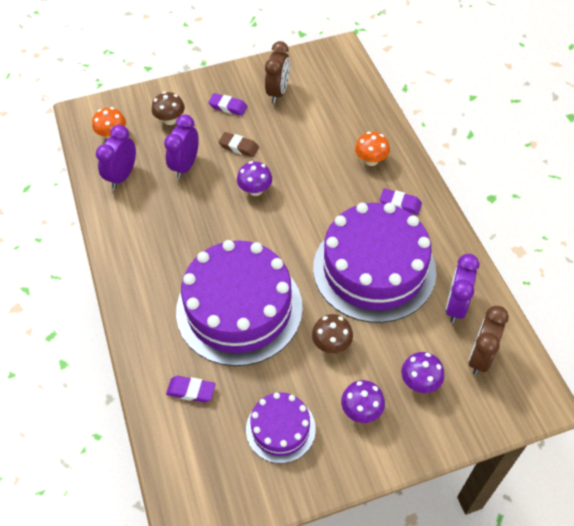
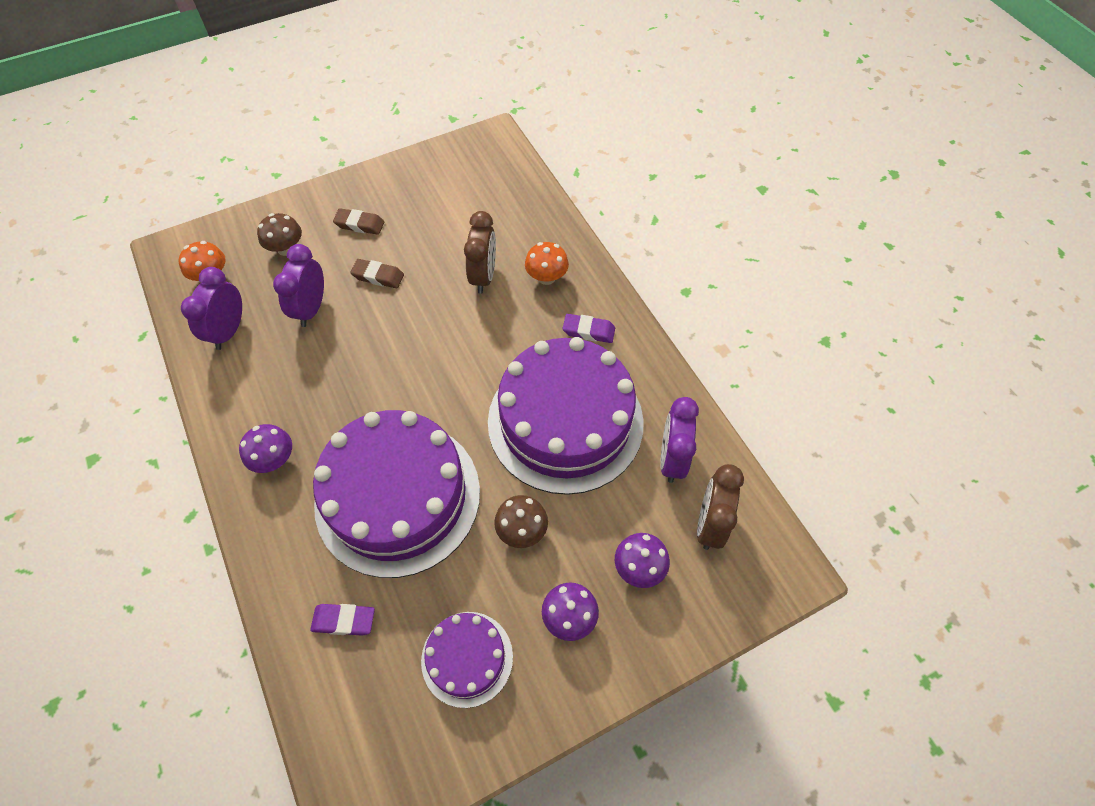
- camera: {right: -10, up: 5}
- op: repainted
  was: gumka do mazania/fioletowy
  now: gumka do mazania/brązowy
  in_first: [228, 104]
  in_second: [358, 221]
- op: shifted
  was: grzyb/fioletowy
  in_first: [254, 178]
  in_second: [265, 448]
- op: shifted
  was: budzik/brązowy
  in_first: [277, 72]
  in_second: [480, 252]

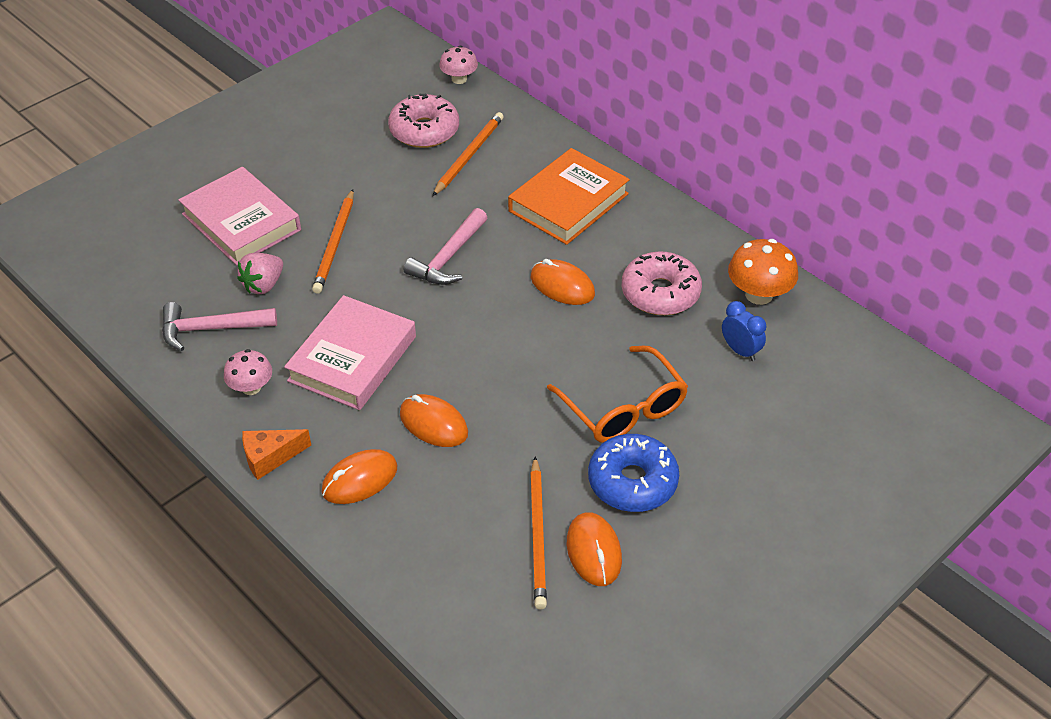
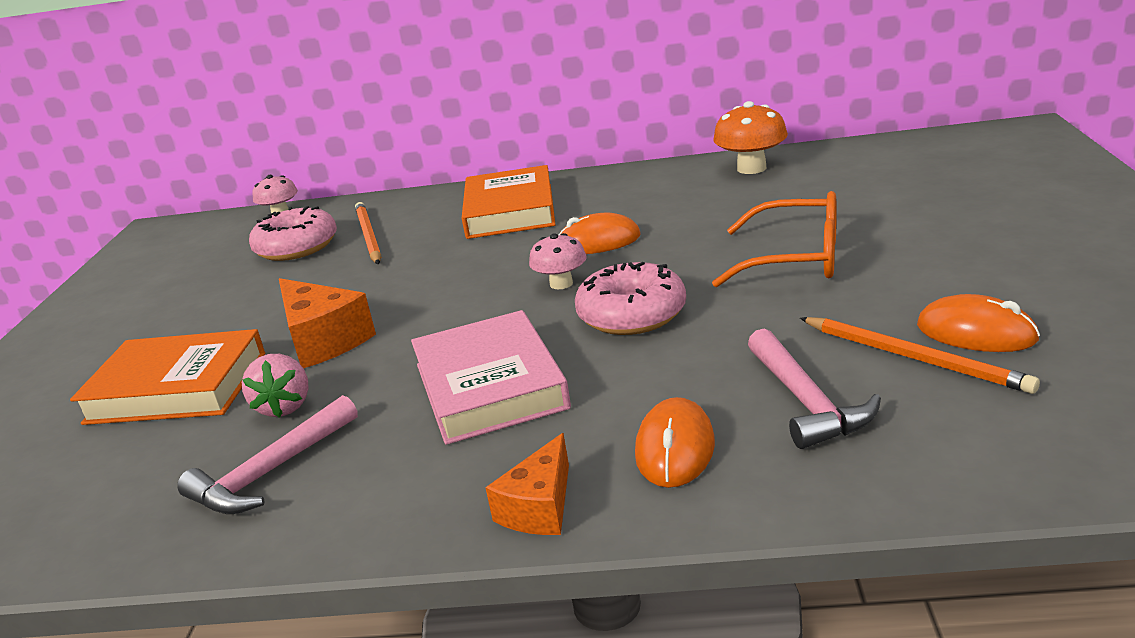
- camera: {right: -40, up: -20}
- op: repainted
  was: książka/różowy
  now: książka/pomarańczowy
  in_first: [239, 216]
  in_second: [167, 377]
- op: shifted
  was: grzyb/różowy
  in_first: [248, 372]
  in_second: [558, 261]
- op: swapped
  was: ołówek/pomarańczowy
  now: ser/pomarańczowy
  in_first: [333, 241]
  in_second: [327, 323]
- op: gone
  was: myszka/pomarańczowy
  in_first: [434, 420]
- op: shifted
  was: młotek/różowy
  in_first: [446, 246]
  in_second: [814, 389]
- op: gone
  was: donut/niebieski
  in_first: [633, 473]
- op: shifted
  was: donut/różowy
  in_first: [662, 283]
  in_second: [630, 298]
- op: gone
  was: budzik/niebieski
  in_first: [744, 331]

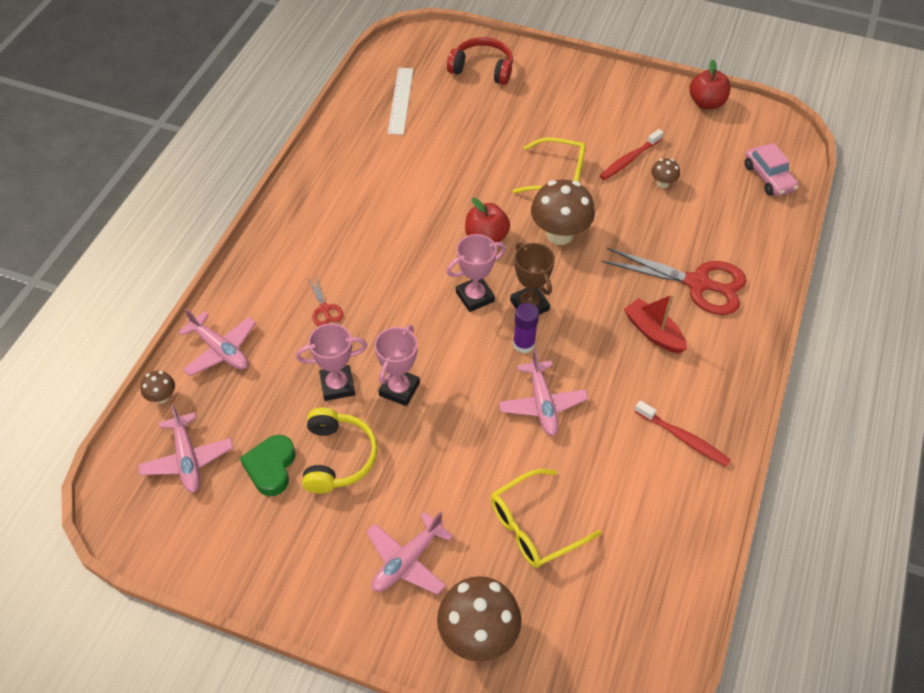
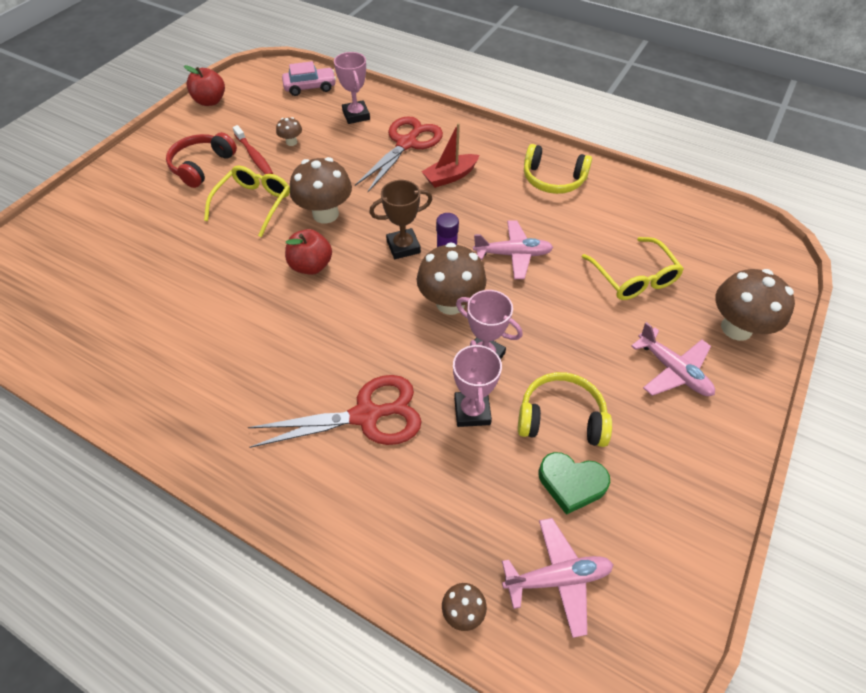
- camera: {right: -80, up: 0}
- op: gone
  was: samolot/różowy
  in_first: [217, 342]
- op: scaled
  was: nożyczki/czerwony
  in_first: [325, 301]
  in_second: [335, 411]
  ratio: 2.22
- op: gone
  was: linijka/biały
  in_first: [400, 101]
- op: shifted
  was: puchar/różowy
  in_first: [476, 273]
  in_second: [352, 88]
- op: shifted
  was: słuchawki/czerwony
  in_first: [480, 61]
  in_second: [201, 160]
- op: swapped
  was: szczoteczka do zębów/czerwony
  now: słuchawki/żółty
  in_first: [682, 433]
  in_second: [558, 169]
- op: new
  now: grzyb/brązowy
  in_second: [452, 279]

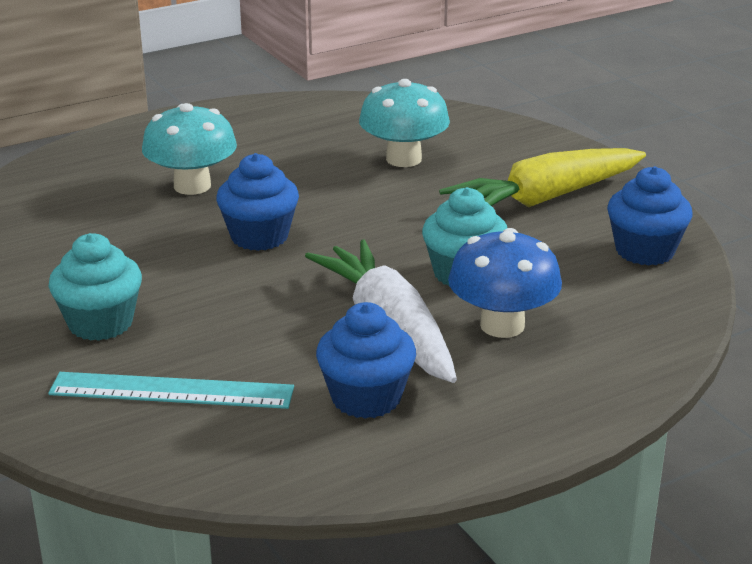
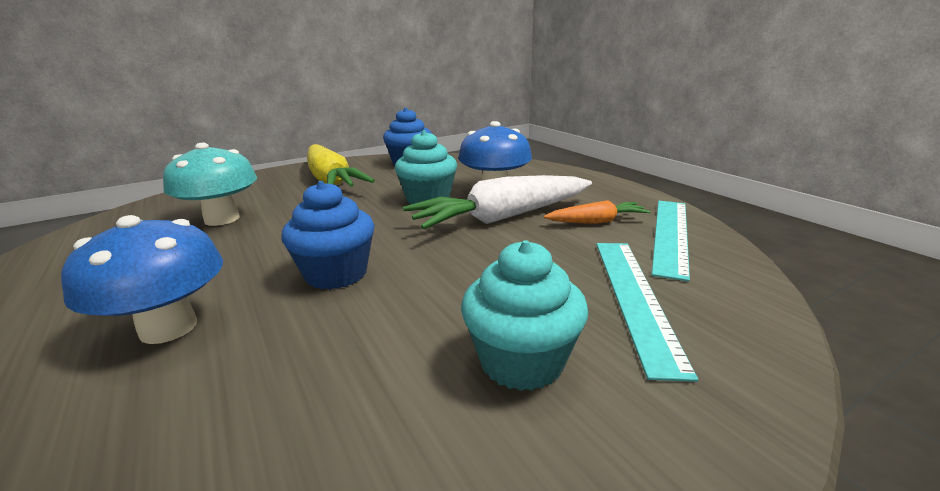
- camera: {right: -90, up: -5}
- op: repainted
  was: grzyb/turkusowy
  now: grzyb/niebieski
  in_first: [189, 149]
  in_second: [142, 279]
- op: swapped
  was: muffinka/niebieski
  now: marchewka/pomarańczowy
  in_first: [366, 360]
  in_second: [597, 212]
- op: new
  now: linijka/turkusowy
  in_second: [671, 241]

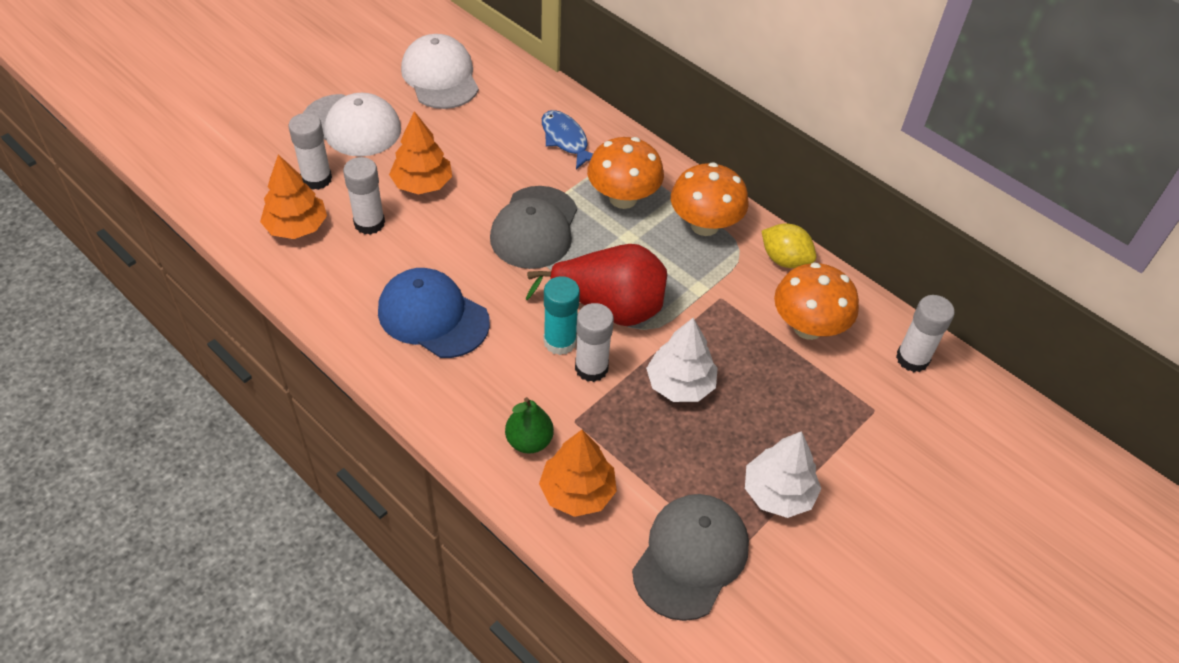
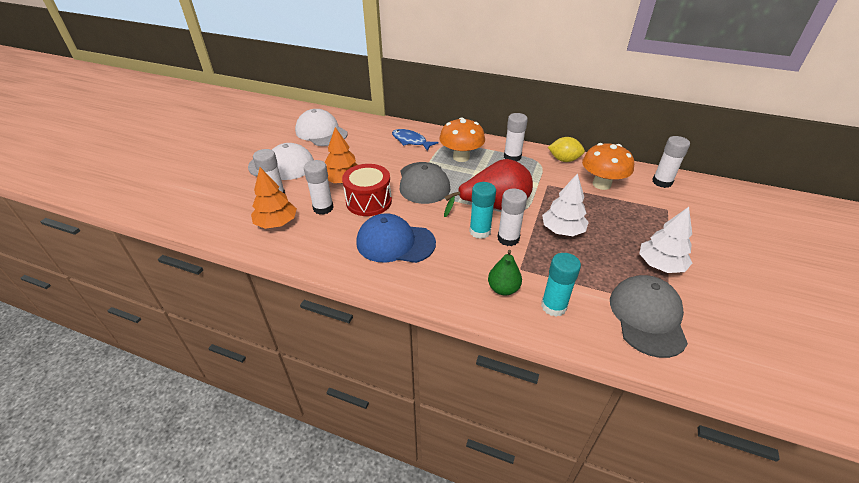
- camera: {right: -20, up: -10}
- op: swapped
  was: drzewko/pomarańczowy
  now: klej w sztyfcie/turkusowy
  in_first: [578, 473]
  in_second: [561, 285]
- op: swapped
  was: grzyb/pomarańczowy
  now: klej w sztyfcie/biały
  in_first: [710, 199]
  in_second: [516, 137]
- op: new
  now: bęben/czerwony
  in_second: [367, 190]

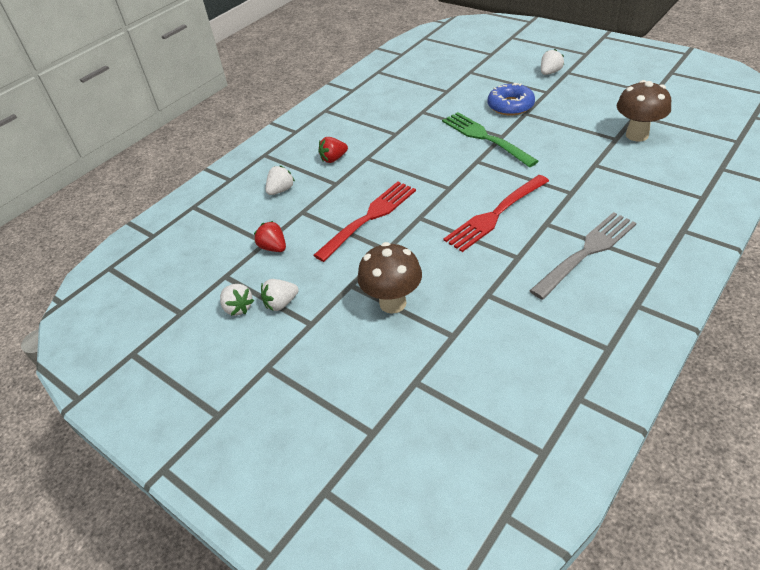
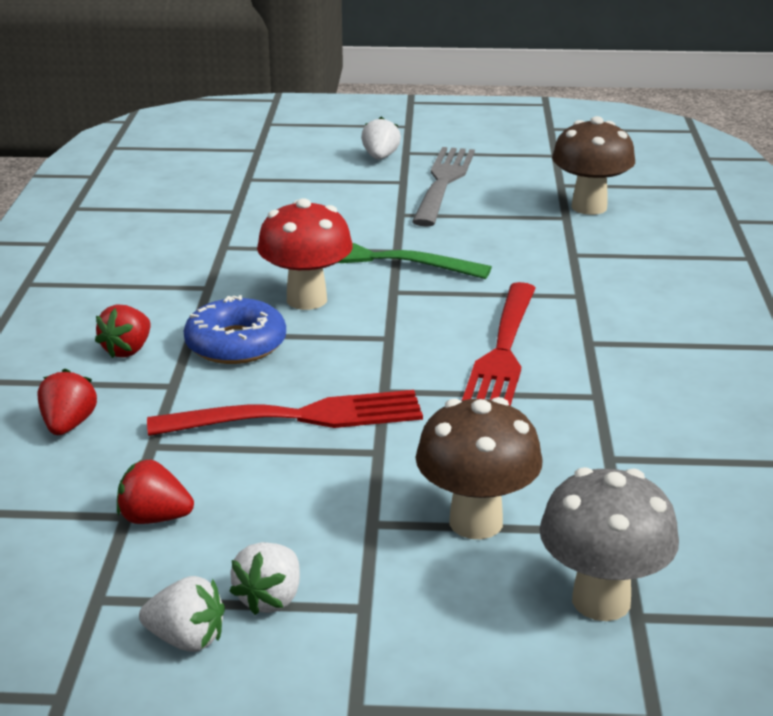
- camera: {right: -40, up: -15}
- op: repainted
  was: truskawka/biały
  now: truskawka/czerwony
  in_first: [280, 180]
  in_second: [67, 401]
- op: rotated
  was: widelec/czerwony
  in_first: [364, 222]
  in_second: [285, 413]
  clockwise: 75
- op: shifted
  was: donut/niebieski
  in_first: [511, 99]
  in_second: [235, 329]
- op: shifted
  was: widelec/szary
  in_first: [583, 256]
  in_second: [443, 187]
- op: new
  now: grzyb/czerwony
  in_second: [305, 254]
- op: new
  now: grzyb/szary
  in_second: [609, 544]

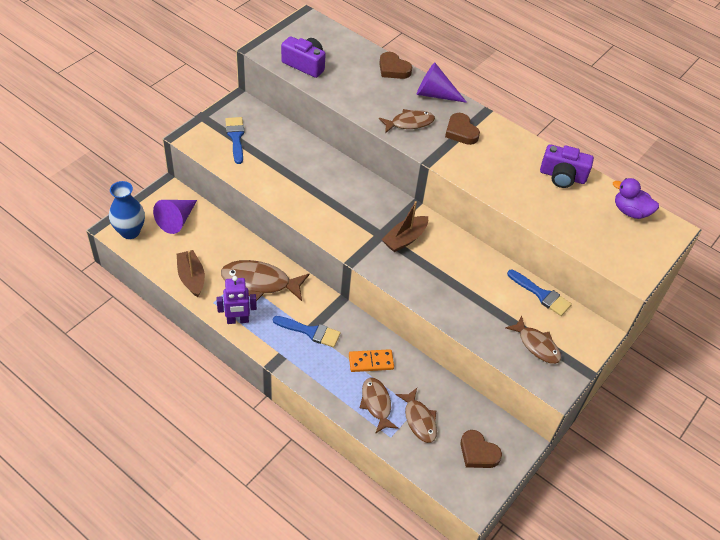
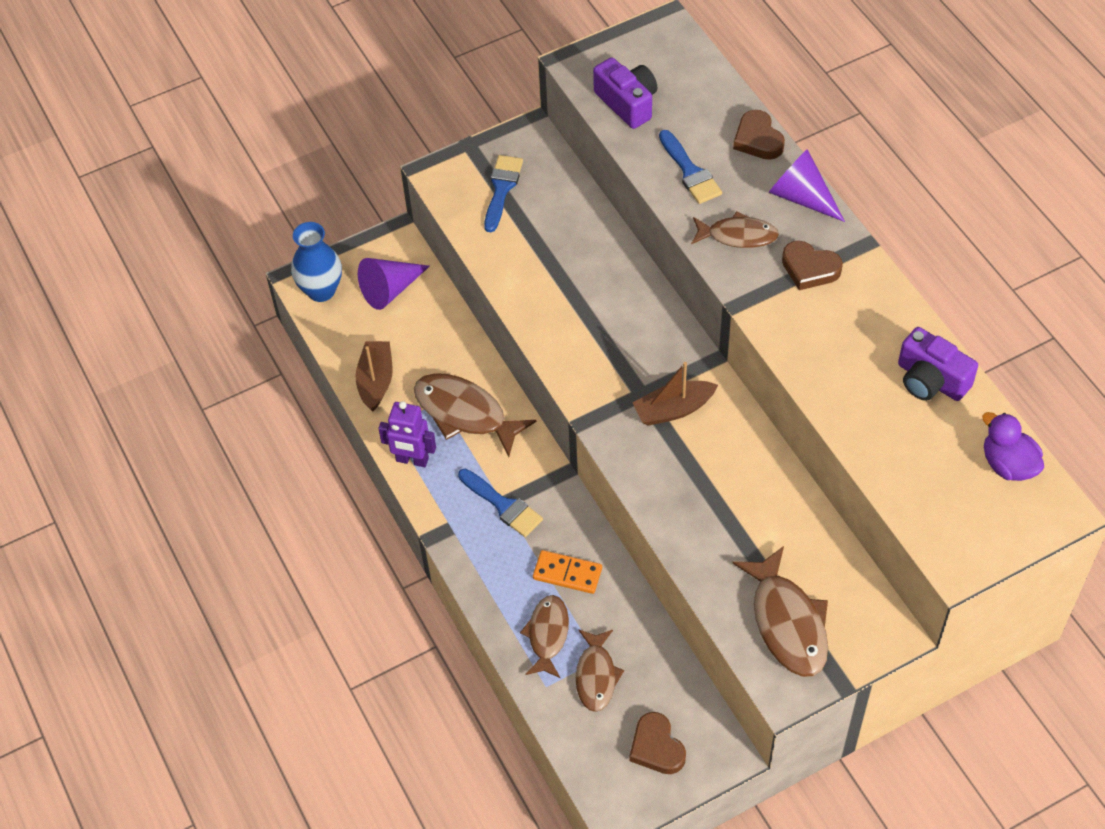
- camera: {right: 30, up: 5}
- op: rotated
  was: serce/brązowy
  in_first: [462, 129]
  in_second: [812, 265]
  clockwise: -60
- op: scaled
  was: ryba/brązowy
  in_first: [533, 340]
  in_second: [780, 611]
  ratio: 1.55
- op: shifted
  was: pędzel/niebieski
  in_first: [539, 293]
  in_second: [690, 167]

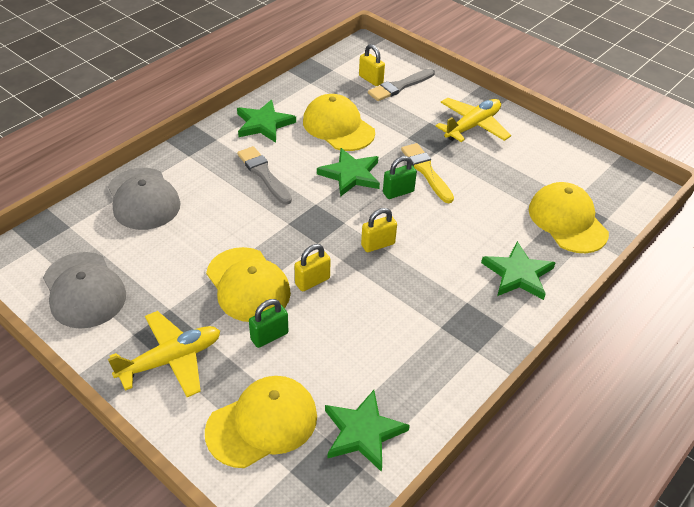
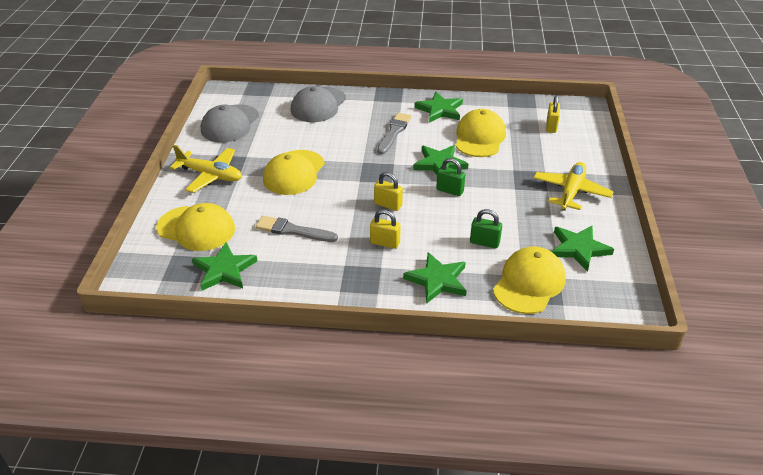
- camera: {right: 55, up: -5}
- op: shifted
  was: kłódka/zielony
  in_first: [268, 323]
  in_second: [486, 229]
- op: shifted
  was: kłódka/żółty
  in_first: [313, 267]
  in_second: [385, 229]
- op: shifted
  was: pędzel/szary
  in_first: [401, 84]
  in_second: [297, 229]
- op: gone
  was: pędzel/żółty
  in_first: [427, 173]
- op: rotated
  was: samolot/żółty
  in_first: [473, 120]
  in_second: [574, 186]
  clockwise: -75
- op: new
  now: gwiazda/zielony
  in_second: [583, 249]

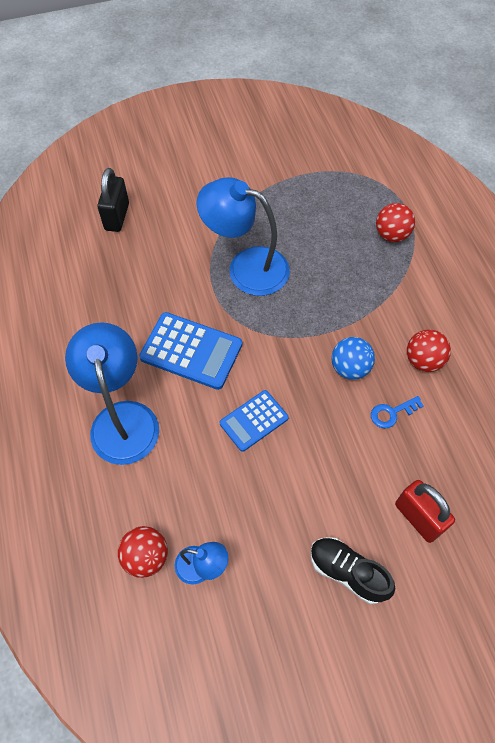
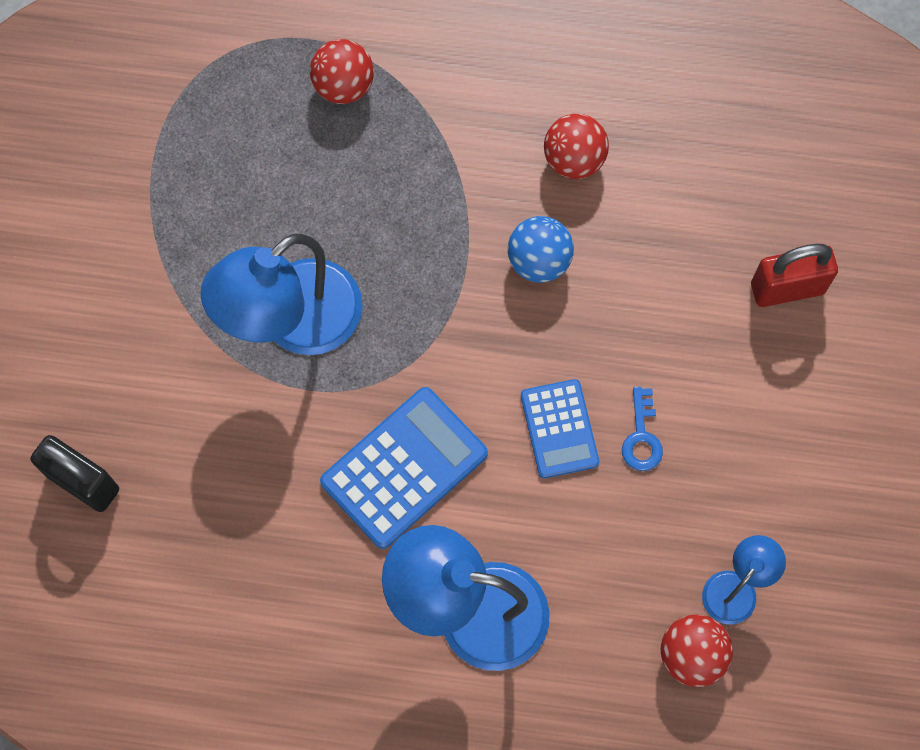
- camera: {right: -65, up: 10}
- op: gone
  was: but/czarny
  in_first: [352, 570]
- op: shifted
  was: klucz/niebieski
  in_first: [397, 412]
  in_second: [642, 429]

